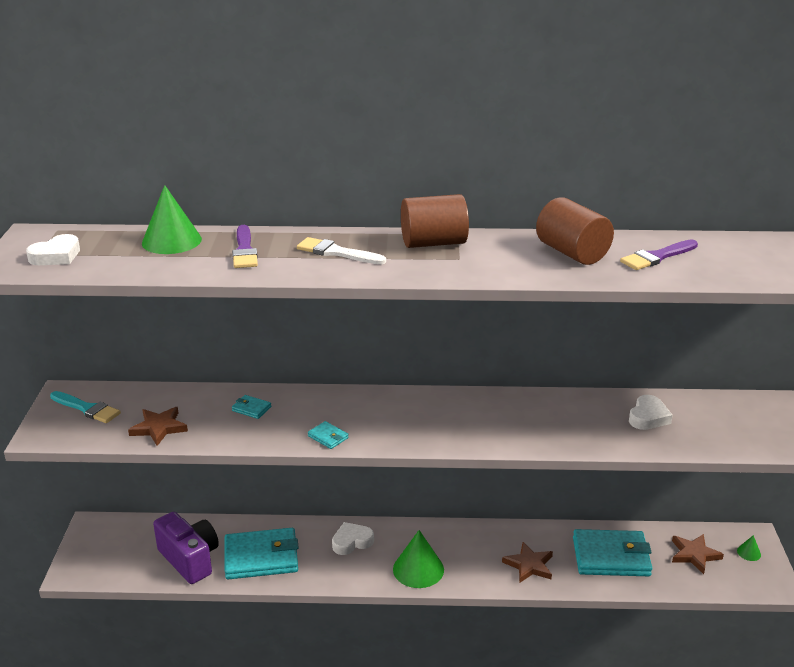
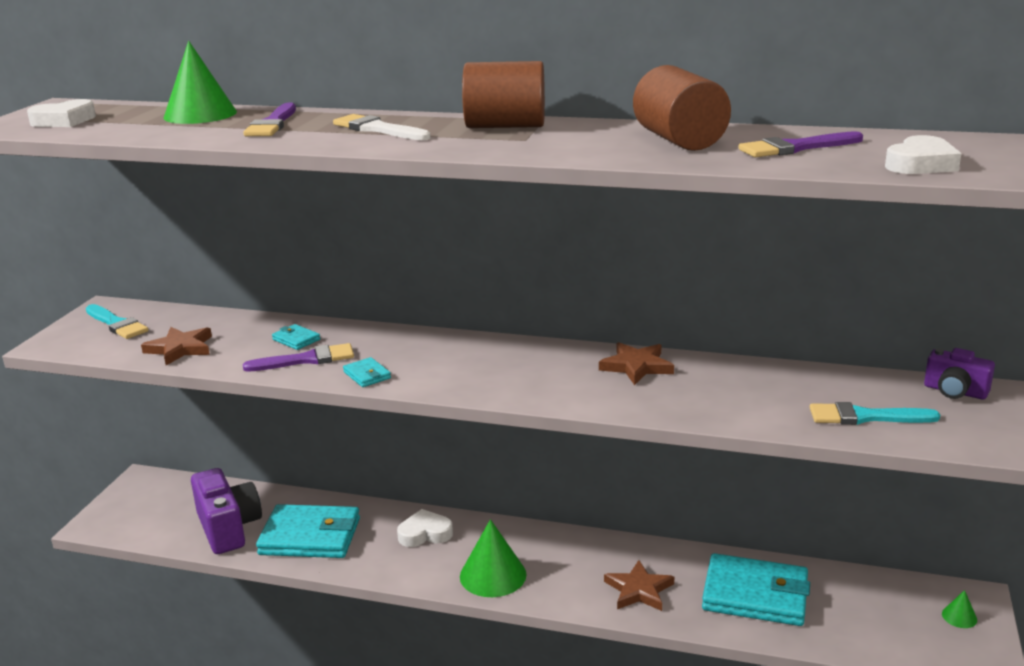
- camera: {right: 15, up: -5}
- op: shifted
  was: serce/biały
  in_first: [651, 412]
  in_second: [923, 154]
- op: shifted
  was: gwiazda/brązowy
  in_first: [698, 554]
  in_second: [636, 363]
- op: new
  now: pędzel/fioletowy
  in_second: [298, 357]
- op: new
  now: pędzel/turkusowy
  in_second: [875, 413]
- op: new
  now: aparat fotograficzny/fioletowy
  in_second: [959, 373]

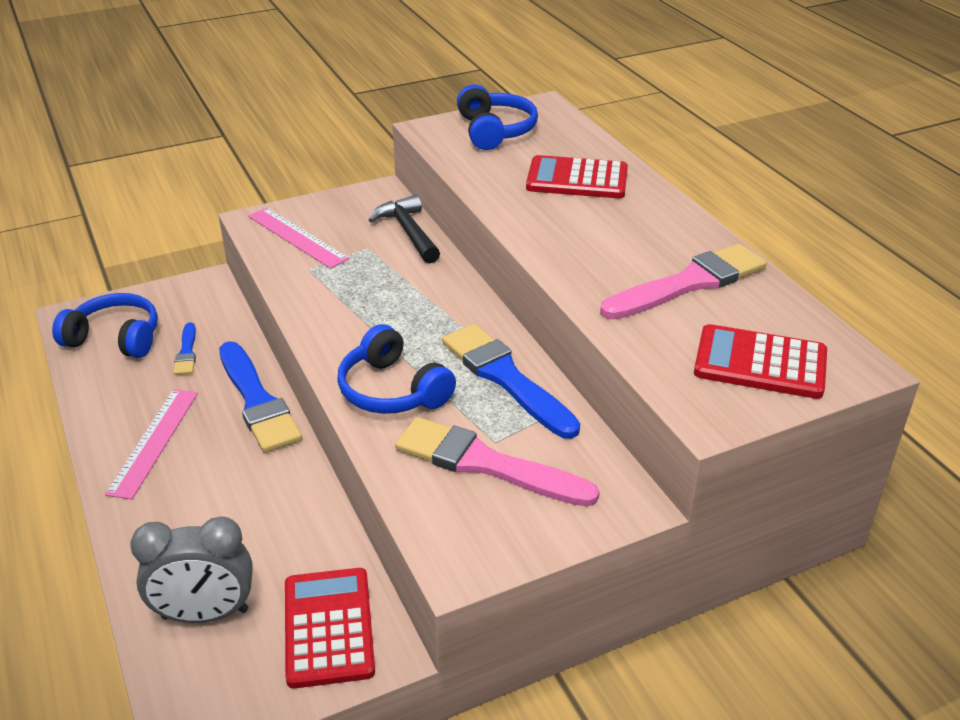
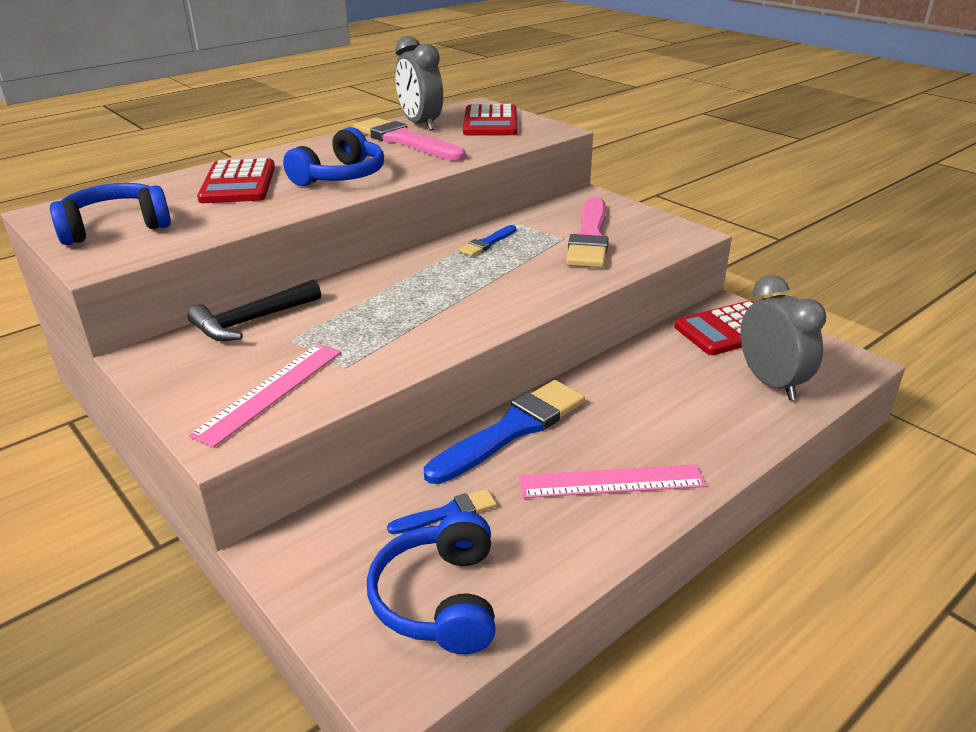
- camera: {right: -105, up: -5}
- op: shifted
  was: słuchawki/niebieski
  in_first: [396, 369]
  in_second: [333, 156]
- op: scaled
  was: pędzel/niebieski
  in_first: [511, 381]
  in_second: [487, 240]
  ratio: 0.49
- op: new
  now: budzik/szary
  in_second: [419, 83]

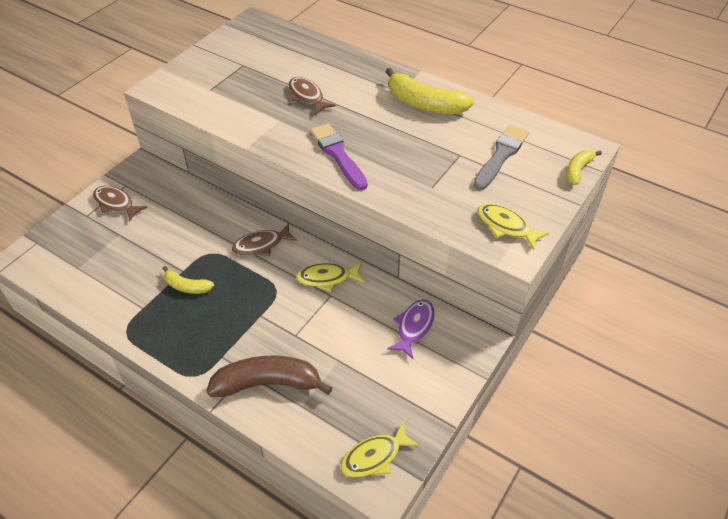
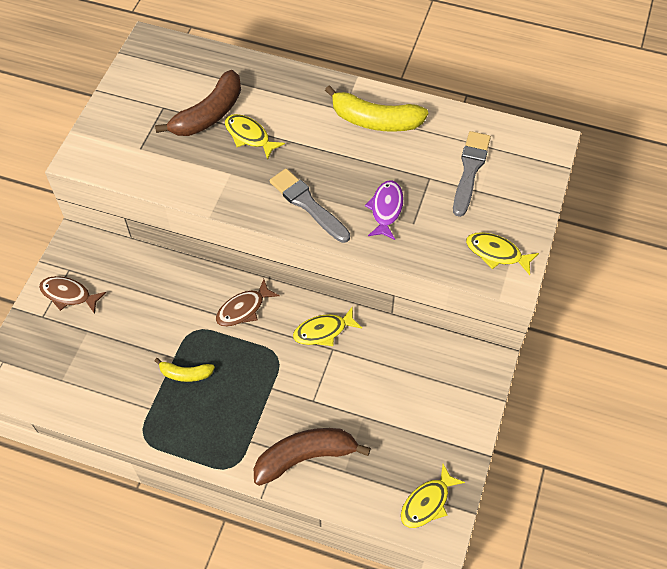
- camera: {right: -15, up: 10}
- op: repainted
  was: ryba/brązowy
  now: ryba/żółty
  in_first: [312, 96]
  in_second: [255, 137]
- op: repainted
  was: pędzel/fioletowy
  now: pędzel/szary
  in_first: [339, 156]
  in_second: [310, 206]
- op: shifted
  was: ryba/fioletowy
  in_first: [411, 329]
  in_second: [384, 210]
- op: gone
  was: banan/żółty
  in_first: [584, 167]
- op: new
  now: banan/brązowy
  in_second: [198, 103]

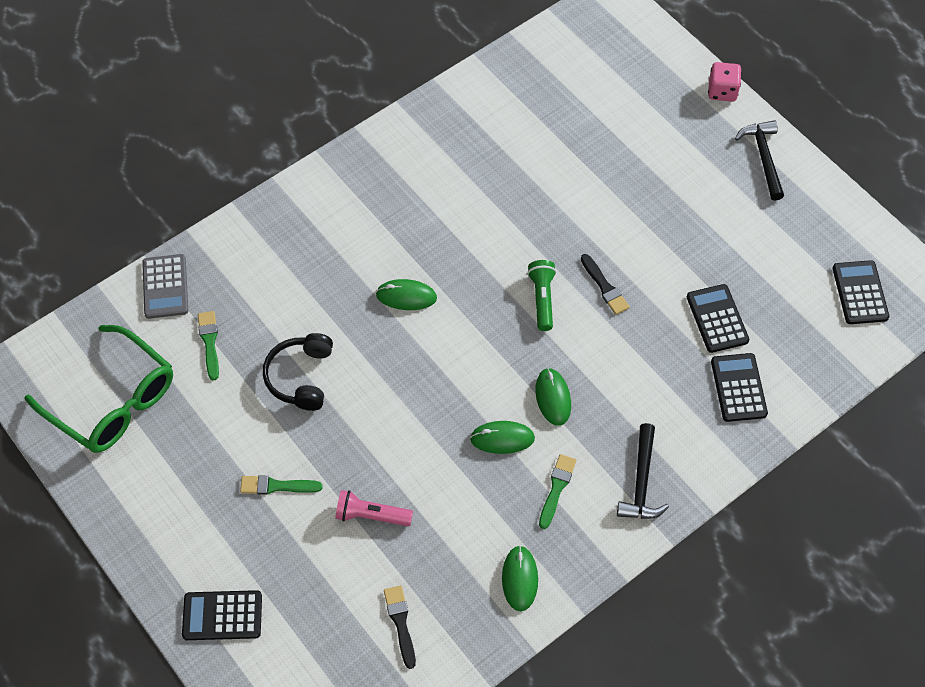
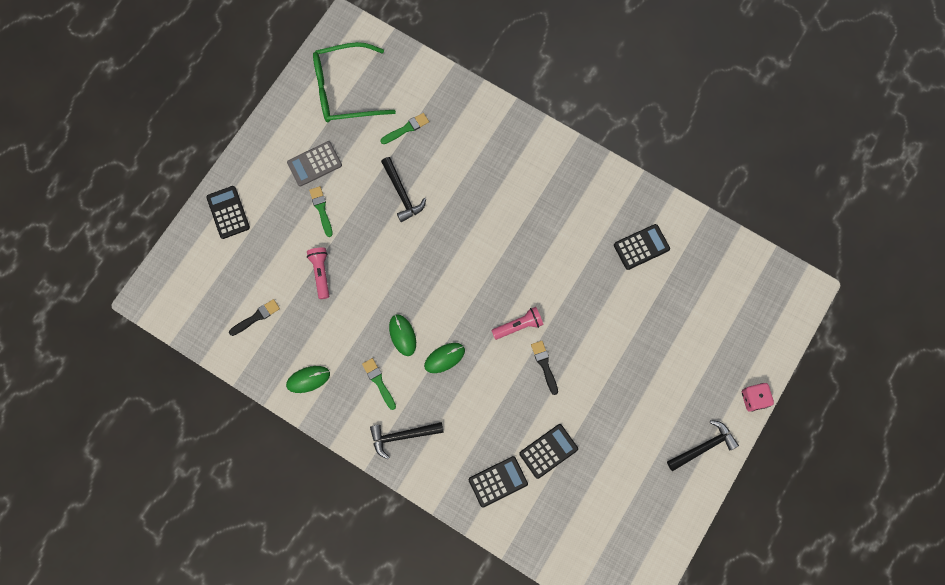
- camera: {right: 70, up: 15}
- op: rotated
  was: okulary/zielony
  in_first: [99, 389]
  in_second: [354, 82]
  clockwise: 60
- op: shifted
  was: kalkulator/szary
  in_first: [165, 286]
  in_second: [314, 163]
- op: swapped
  was: słuchawki/czarny
  now: młotek/czarny
  in_first: [298, 372]
  in_second: [403, 189]
- op: gone
  was: myszka/zielony
  in_first: [406, 294]
- op: repainted
  was: latarka/zielony
  now: latarka/różowy
  in_first: [541, 295]
  in_second: [517, 323]
- op: rotated
  was: pędzel/zielony
  in_first: [557, 491]
  in_second: [379, 384]
  clockwise: -120
- op: rotated
  was: pędzel/czarny
  in_first: [605, 284]
  in_second: [544, 368]
  clockwise: 120
- op: shifted
  was: kalkulator/czarny
  in_first: [861, 292]
  in_second: [642, 247]

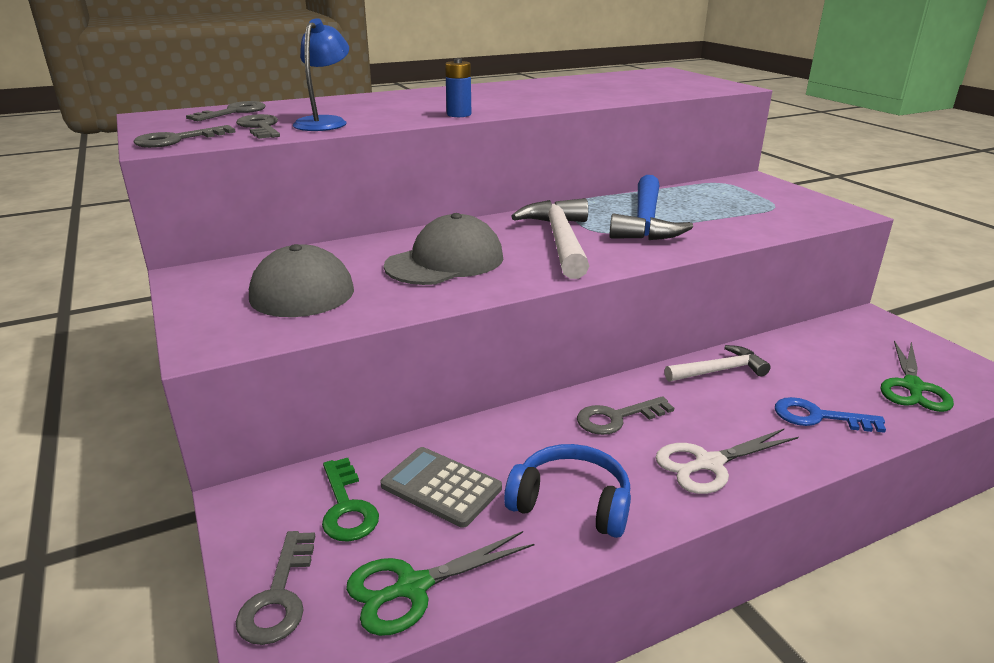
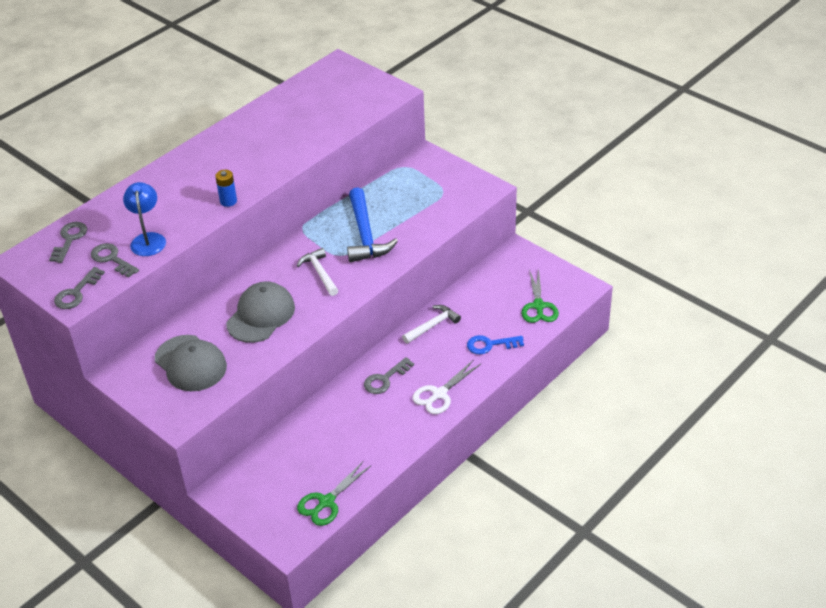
- camera: {right: -20, up: 15}
- op: gone
  was: klucz/szary
  in_first: [275, 588]
- op: gone
  was: klucz/zielony
  in_first: [350, 500]
- op: gone
  was: kalkulator/szary
  in_first: [441, 487]
- op: gone
  was: słuchawki/niebieski
  in_first: [567, 491]
- op: scaled
  was: młotek/biały
  in_first: [550, 238]
  in_second: [317, 272]
  ratio: 0.62

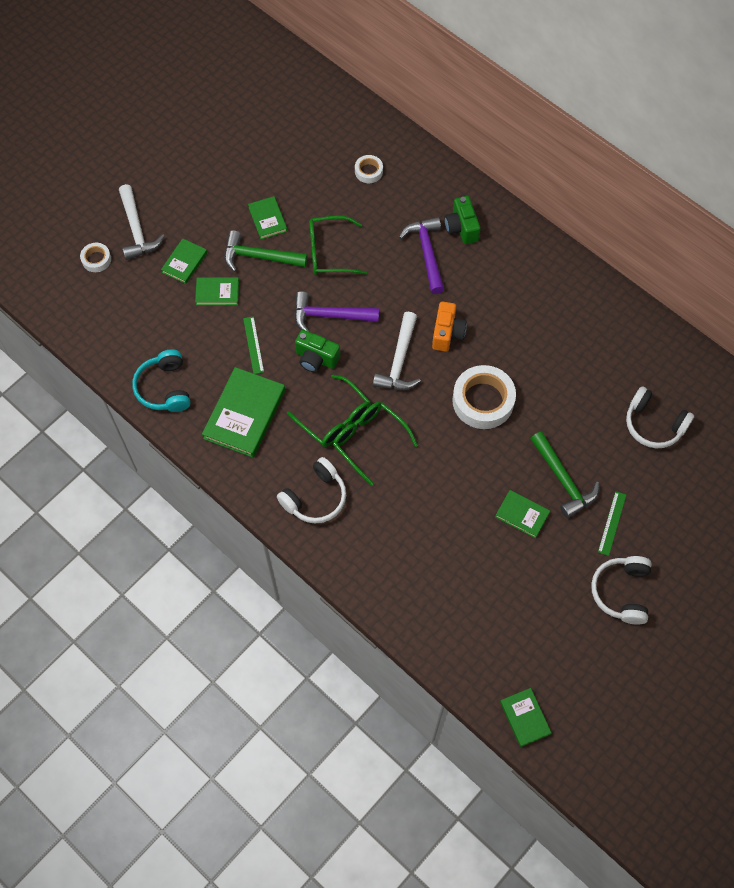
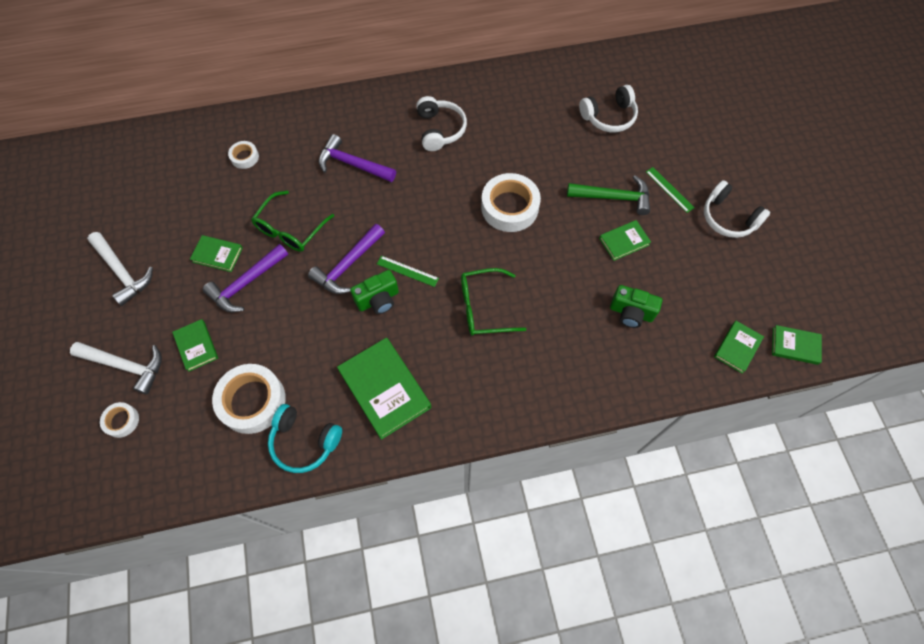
- camera: {right: -55, up: 0}
- op: shifted
  was: książka/zielony
  in_first: [217, 291]
  in_second: [739, 347]
- op: repainted
  was: młotek/zielony
  now: młotek/fioletowy
  in_first: [266, 251]
  in_second: [245, 278]
- op: shifted
  was: linijka/zielony
  in_first: [253, 345]
  in_second: [408, 271]
- op: shifted
  was: słuchawki/biały
  in_first: [311, 490]
  in_second: [441, 123]
- op: gone
  was: okulary/zielony
  in_first: [329, 411]
- op: shifted
  was: młotek/biały
  in_first: [397, 351]
  in_second: [120, 269]
- op: gone
  was: aparat fotograficzny/pomarańczowy
  in_first: [449, 327]
- op: shifted
  was: aparat fotograficzny/zielony
  in_first: [462, 220]
  in_second: [636, 306]
- op: new
  now: taśma klejąca/biały
  in_second: [249, 399]

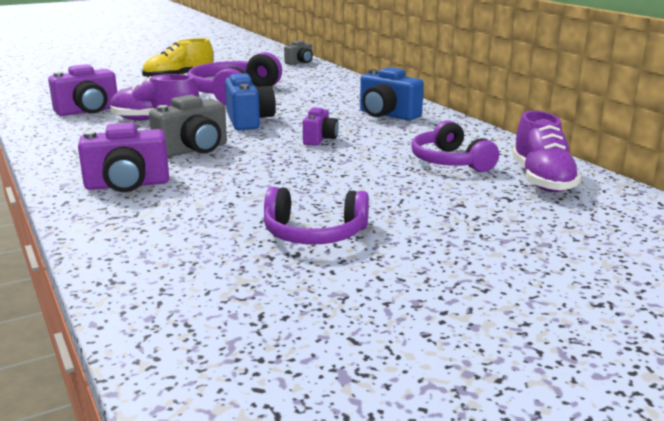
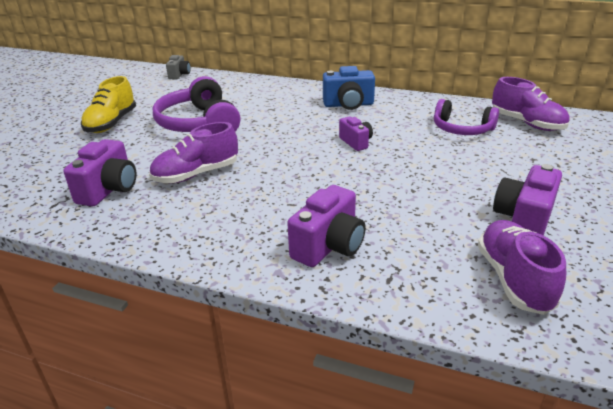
- camera: {right: -40, up: 10}
- op: gone
  was: aparat fotograficzny/szary
  in_first: [188, 126]
- op: gone
  was: aparat fotograficzny/niebieski
  in_first: [250, 101]
- op: swapped
  was: słuchawki/fioletowy
  now: aparat fotograficzny/fioletowy
  in_first: [316, 215]
  in_second: [527, 200]
- op: new
  now: but/fioletowy
  in_second: [522, 267]

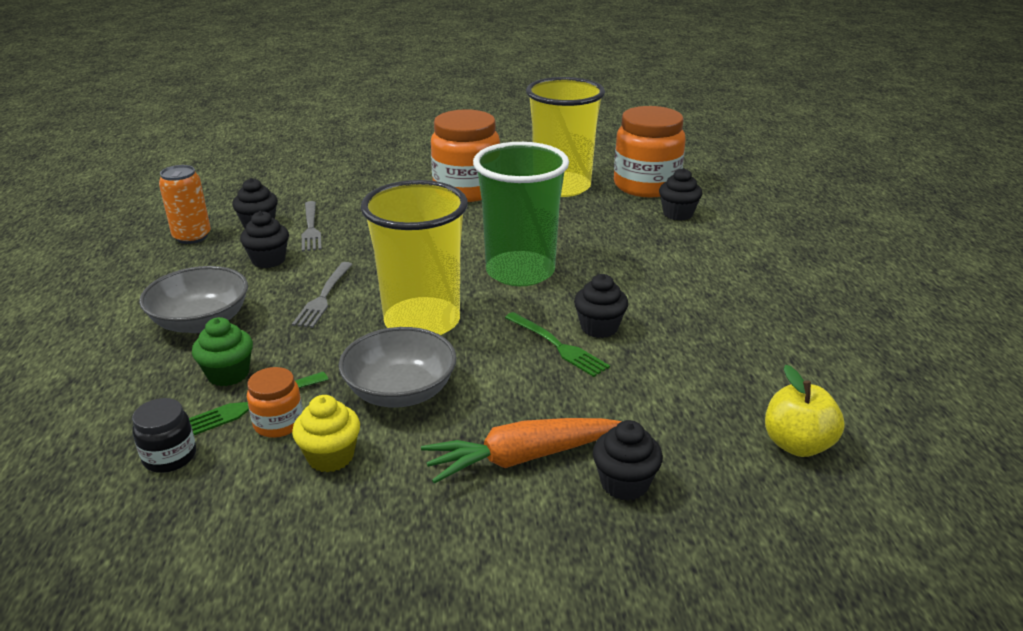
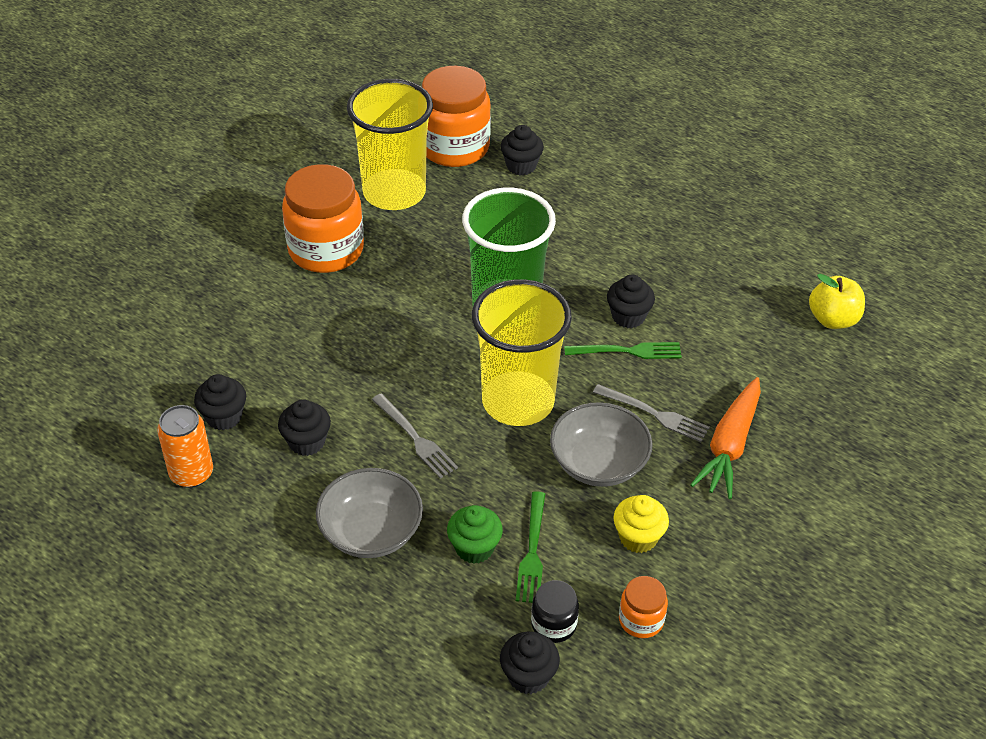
- camera: {right: -50, up: 15}
- op: shifted
  was: słoik/pomarańczowy
  in_first: [275, 402]
  in_second: [643, 607]
- op: shifted
  was: widelec/szary
  in_first: [312, 226]
  in_second: [651, 413]
- op: shifted
  was: muffinka/czarny
  in_first: [628, 460]
  in_second: [530, 663]

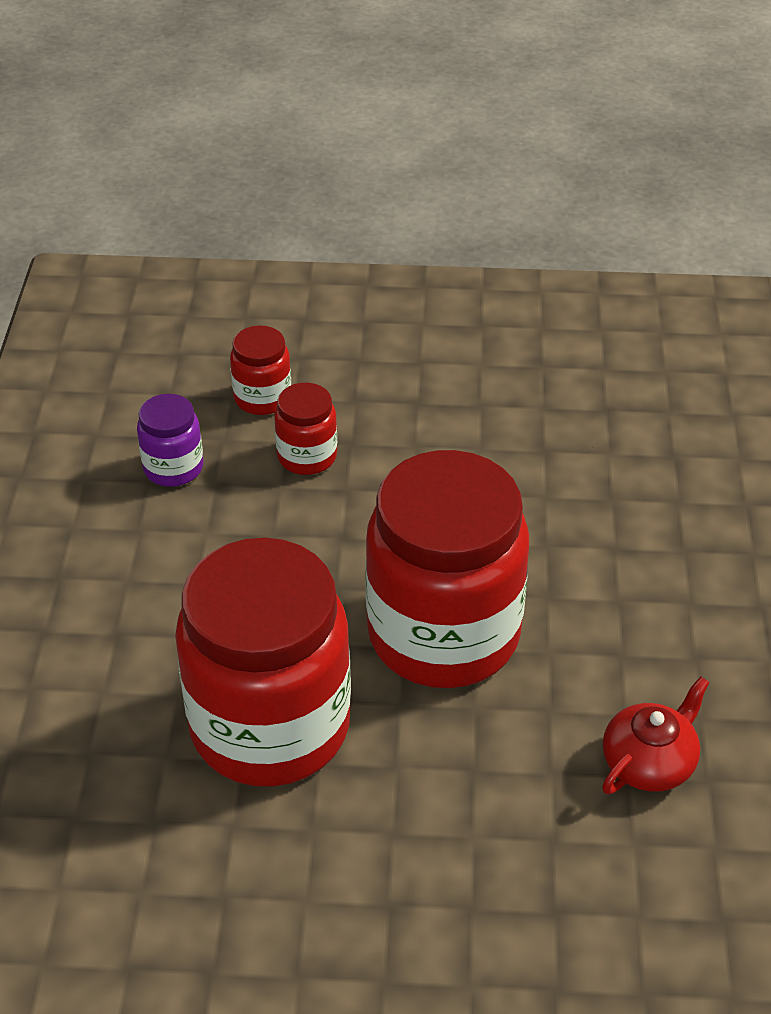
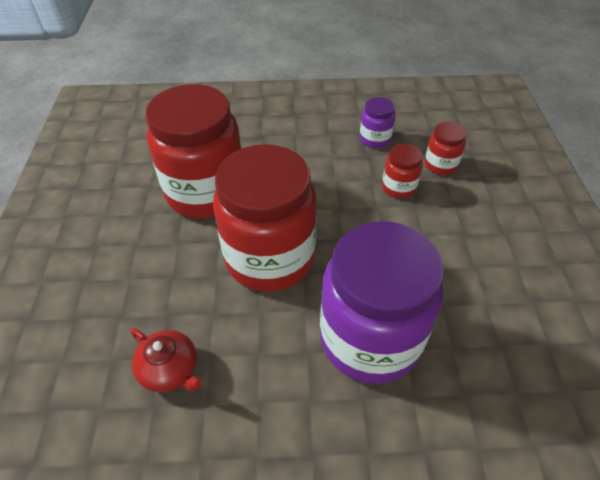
- camera: {right: 85, up: 5}
- op: new
  now: słoik/fioletowy
  in_second: [382, 302]

